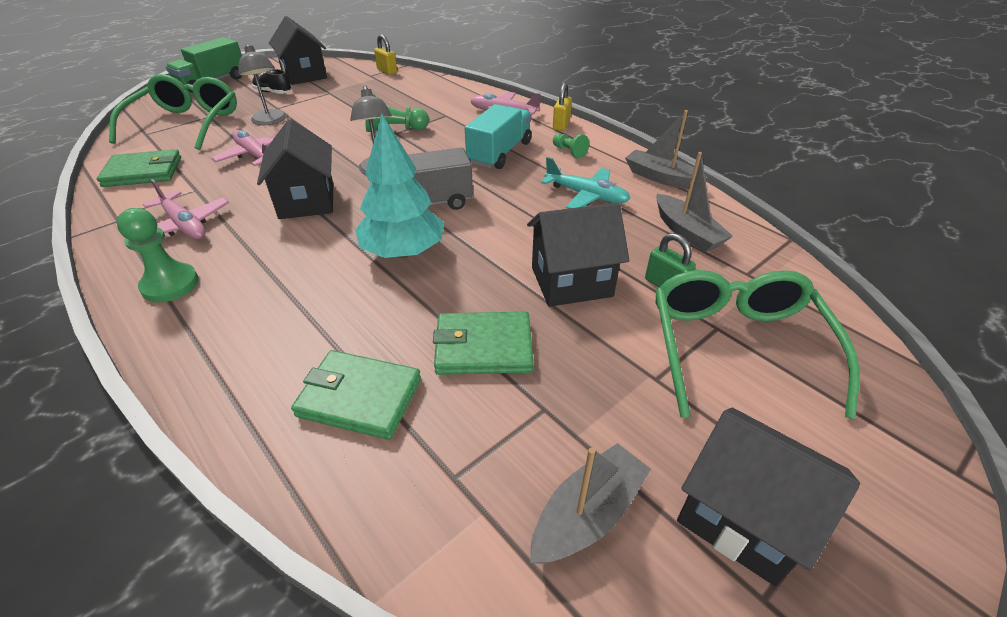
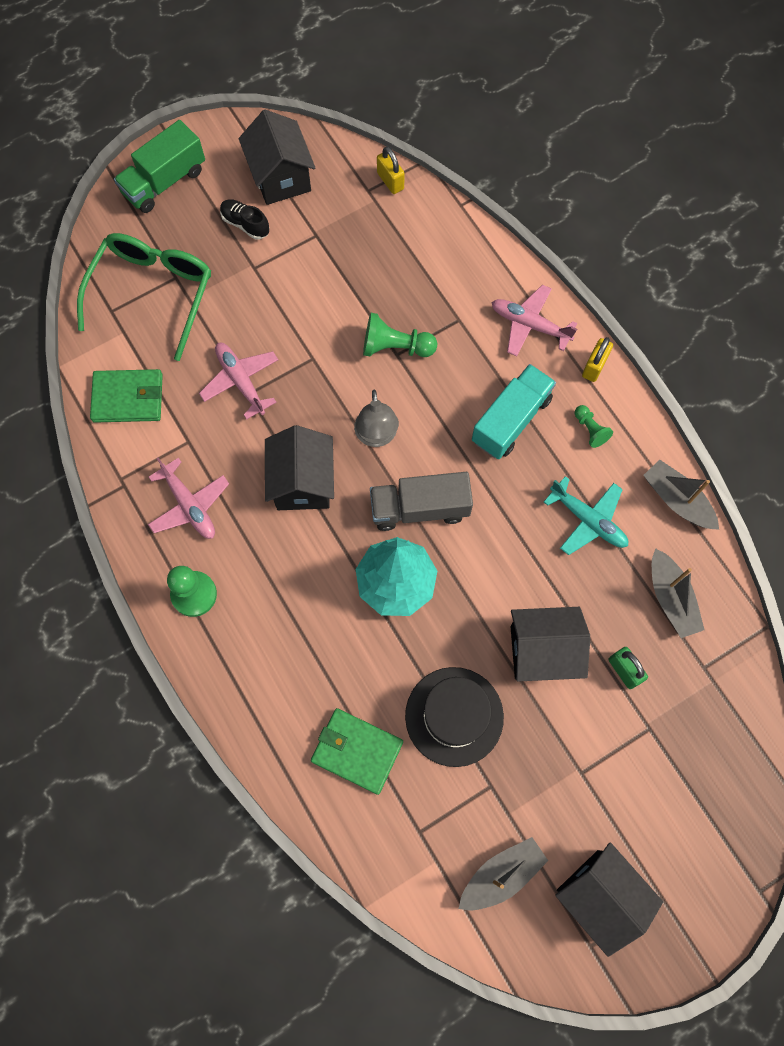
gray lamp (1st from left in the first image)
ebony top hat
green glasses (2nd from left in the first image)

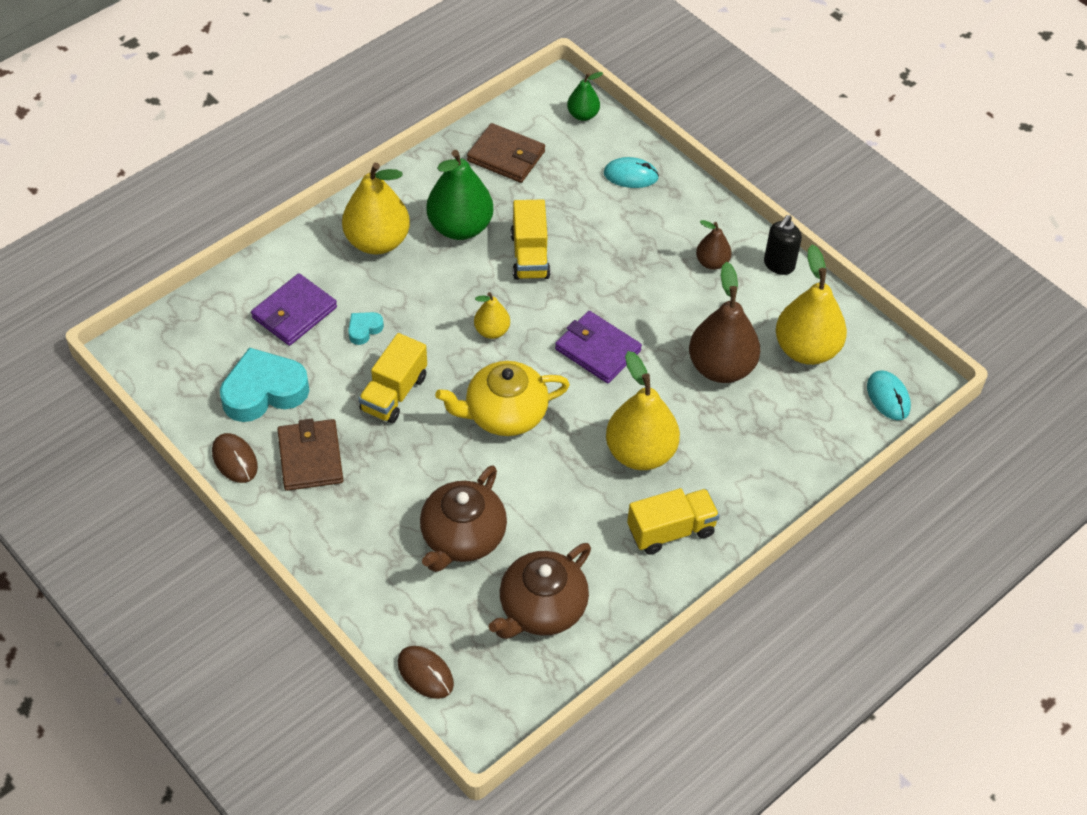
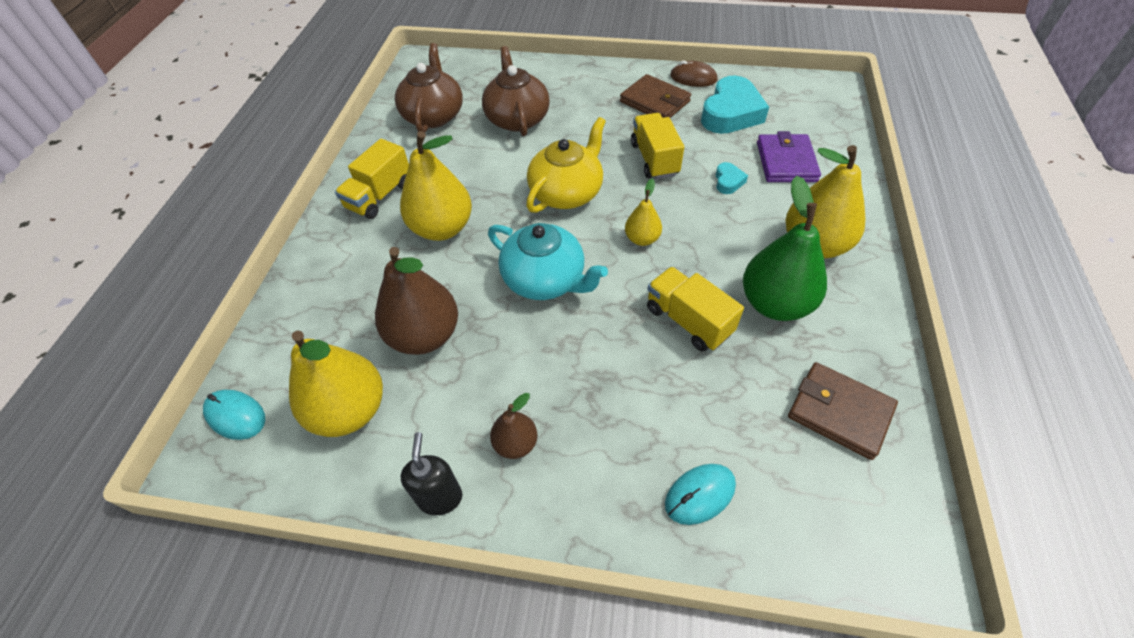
brown PC mouse (2nd from left in the first image)
brown billfold (2nd from left)
aqua tea pot
green toy pear (2nd from left in the first image)

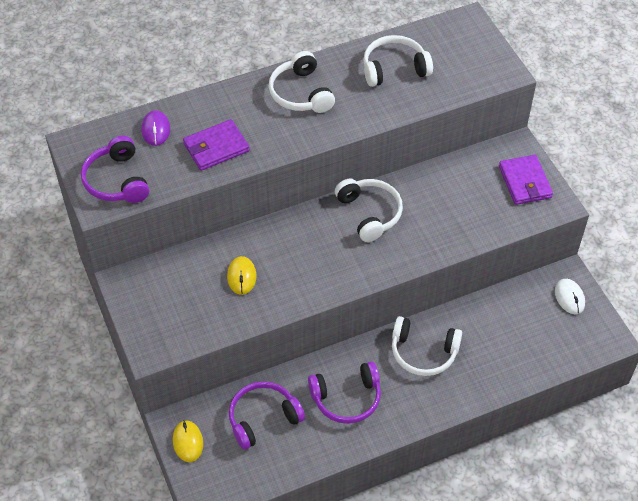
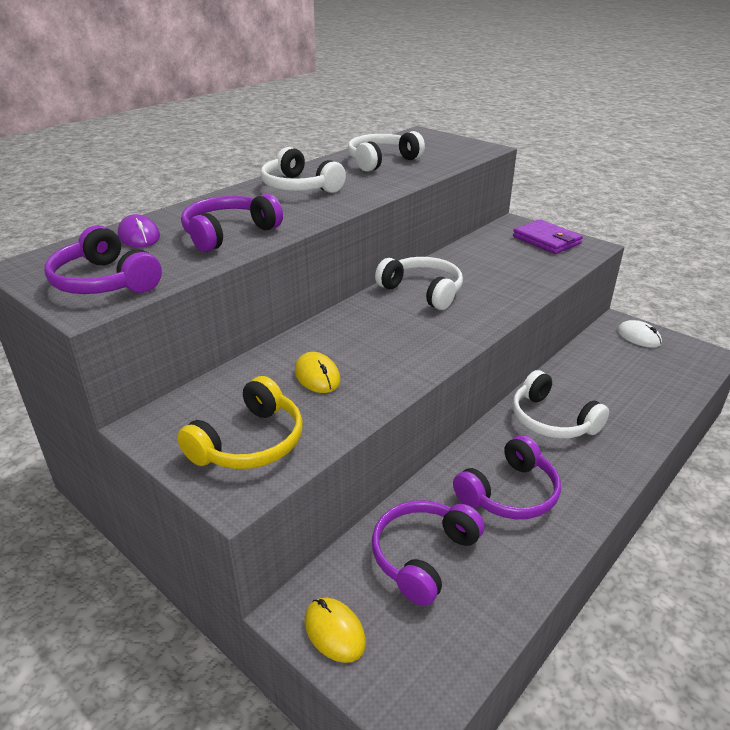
violet over-ear headphones (2nd from left)
pure white over-ear headphones (4th from left)
yellow over-ear headphones

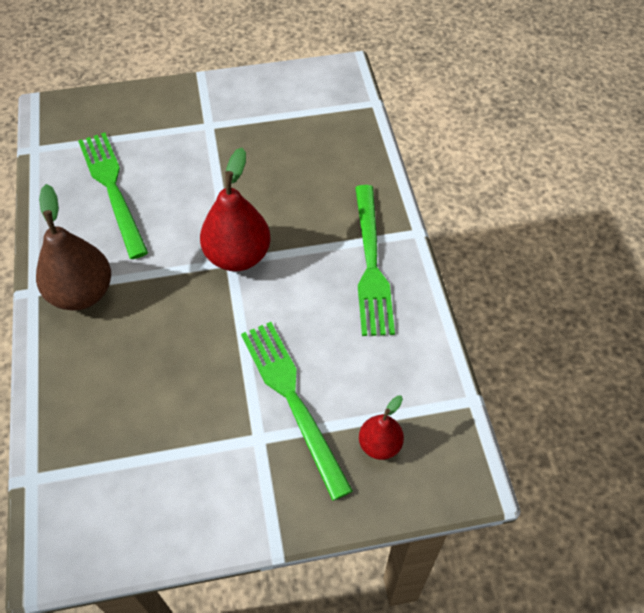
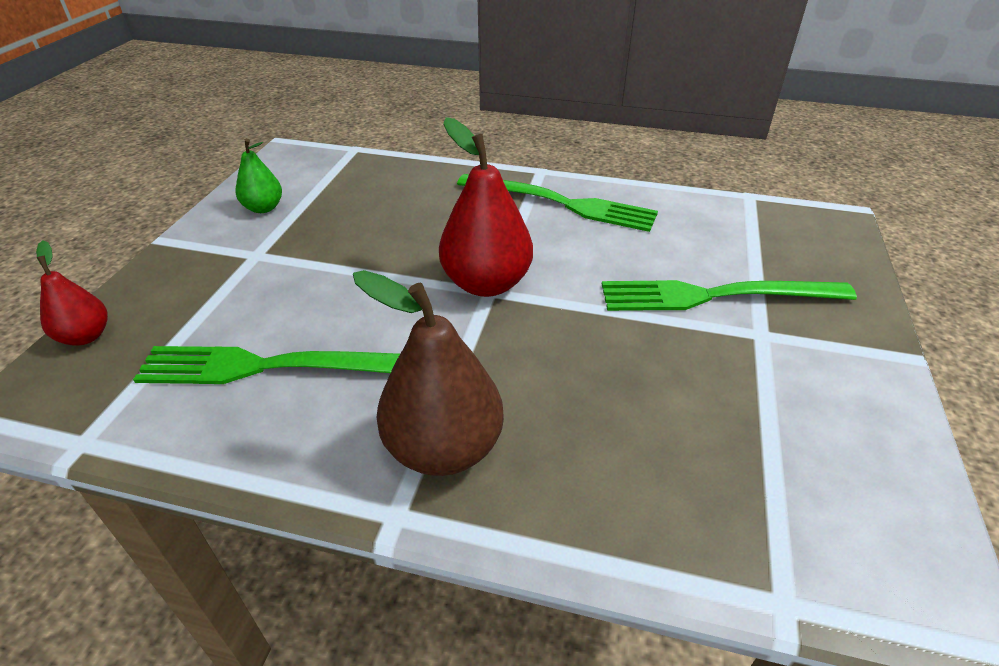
scarlet toy pear (1st from left)
green toy pear

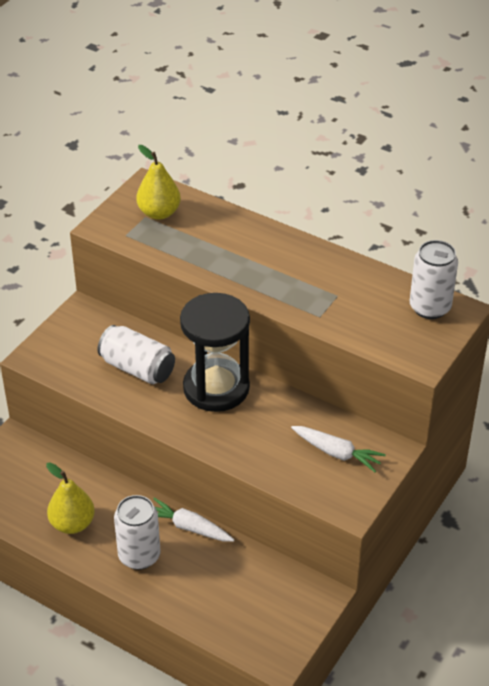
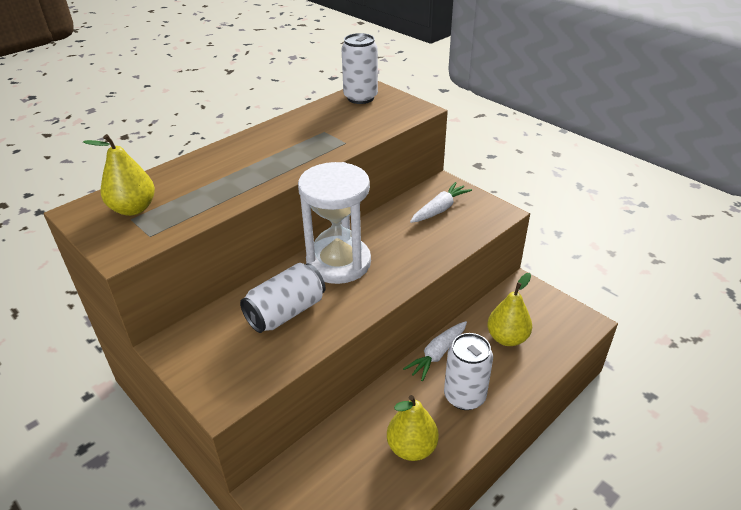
pure white sandglass
yellow toy pear (3rd from left)

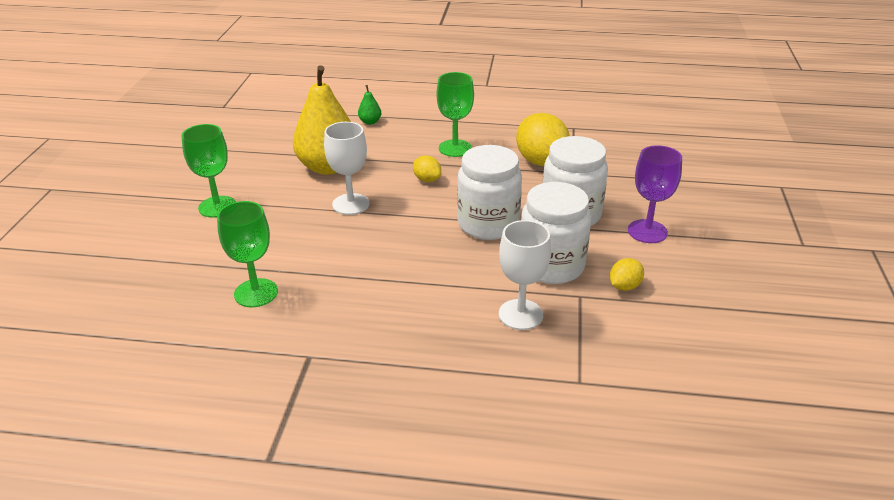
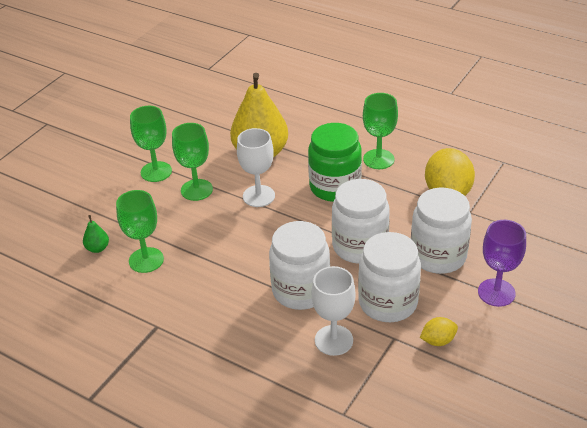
green toy pear
green jar
green wine glass (3rd from left)
pure white jar (1st from left)

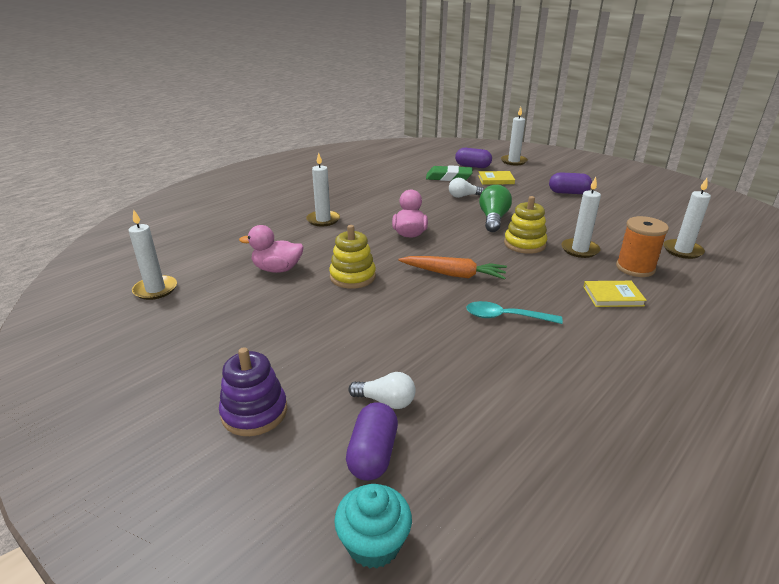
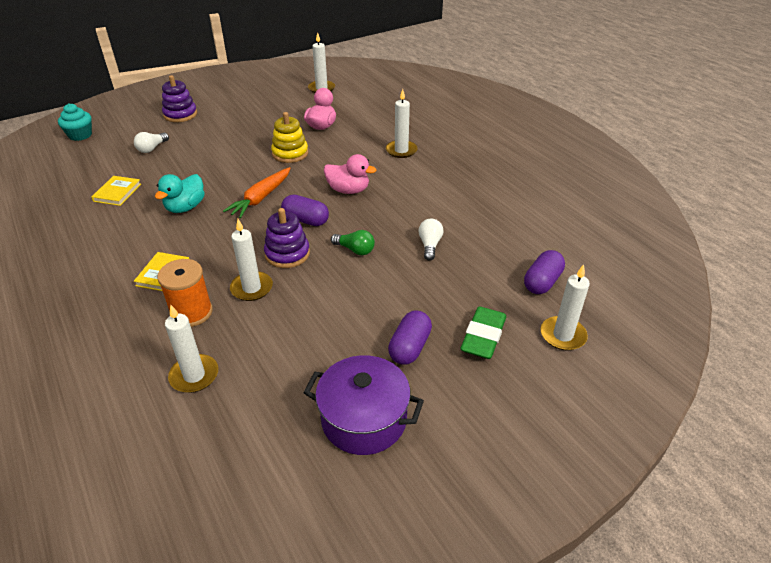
violet capsule (1st from left)
green gum eraser
aqua duck
yellow hardcover (1st from left)
green lightbulb
violet stacking rings (2nd from left)
violet pot

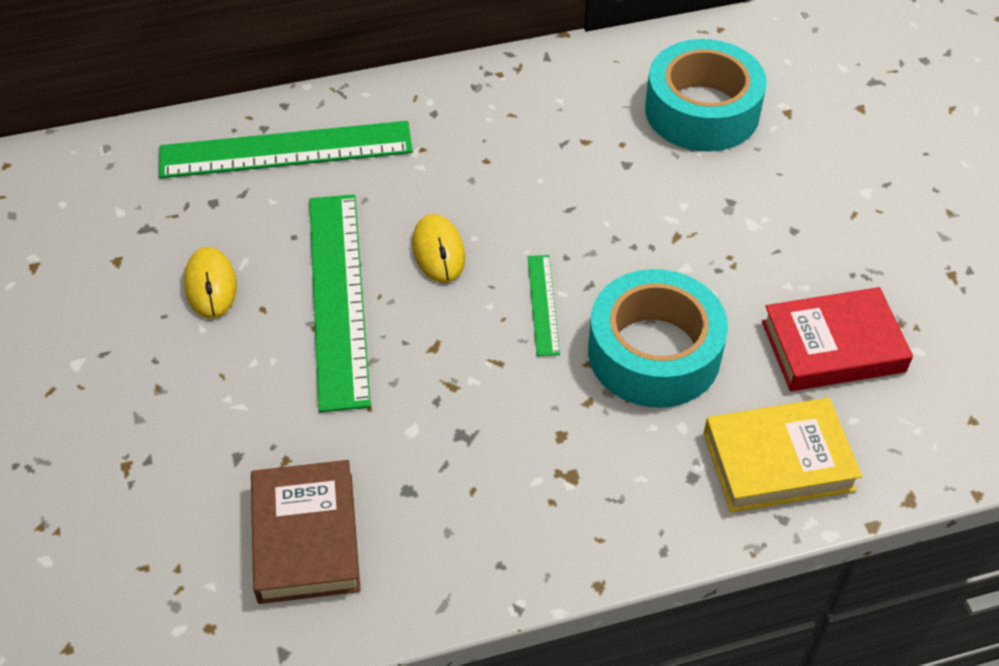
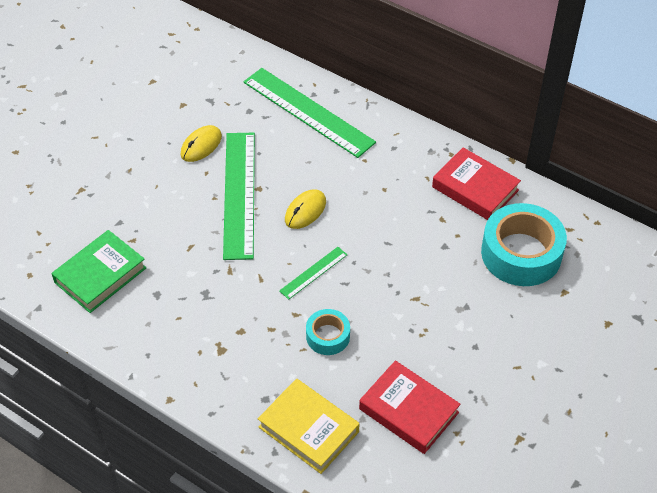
green hardcover
green straightedge (1st from left)
aqua sticky tape (1st from left)
scarlet hardcover (2nd from left)

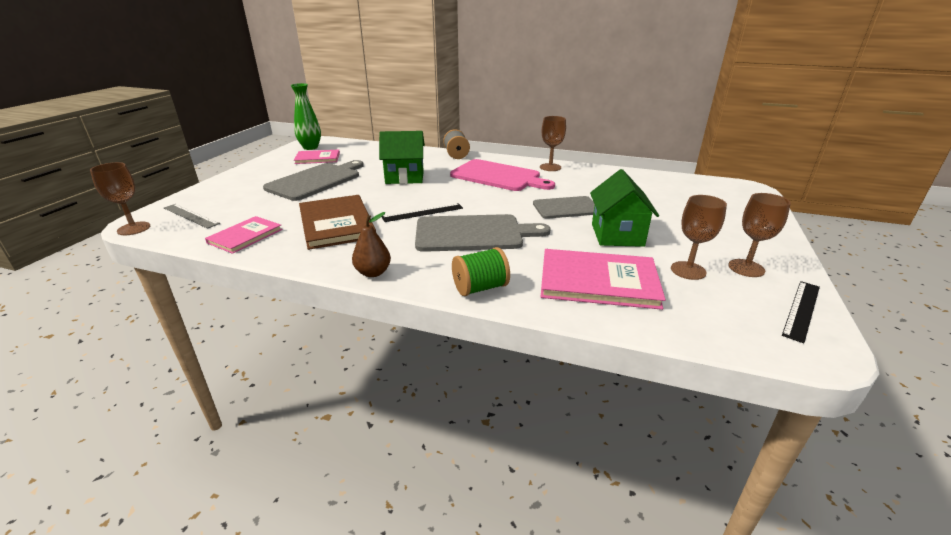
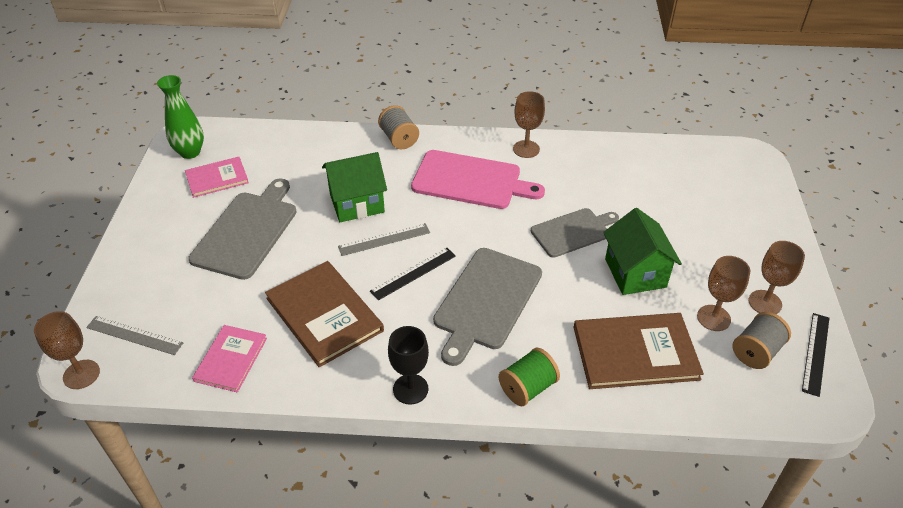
ebony wine glass
gray chopping board (2nd from left)
brown hardcover (2nd from left)
gray straightedge (2nd from left)
gray reel of thread (2nd from left)

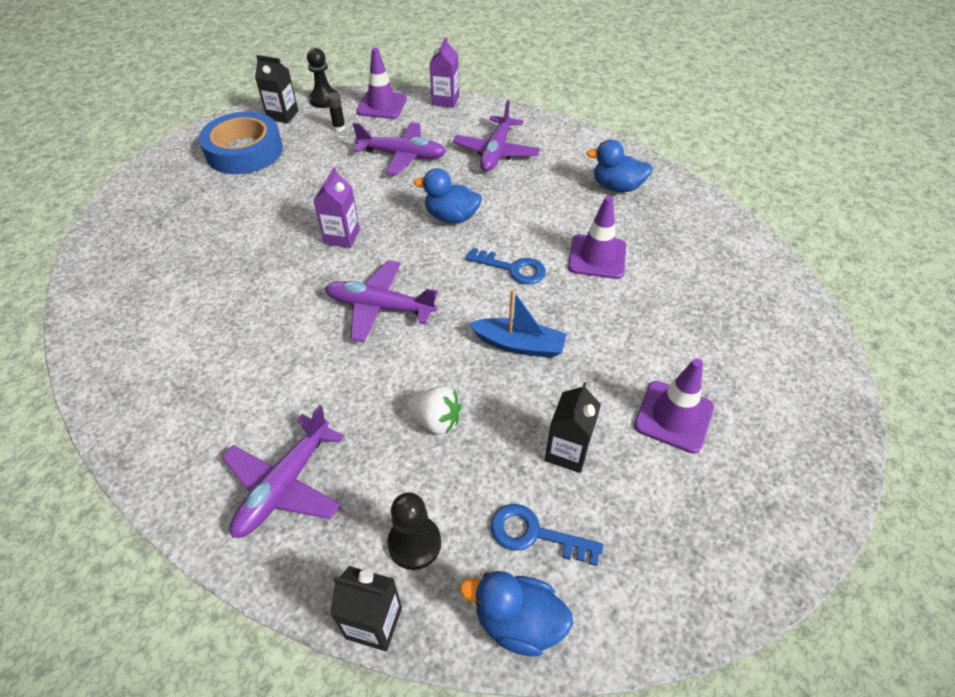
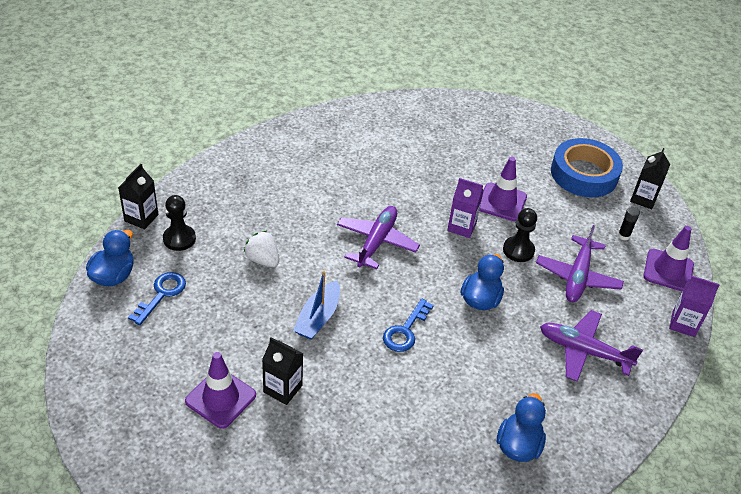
violet plane (1st from left in the first image)
ebony game pawn (2nd from left)
pure white strawberry
ebony carton (2nd from left)
violet road cone (2nd from left)

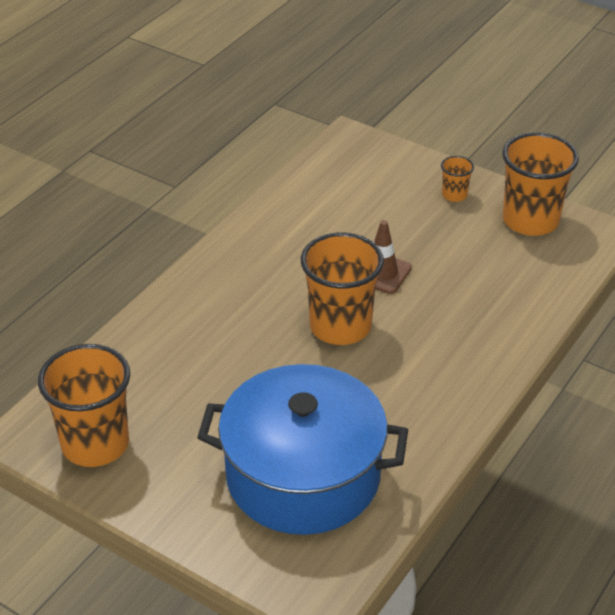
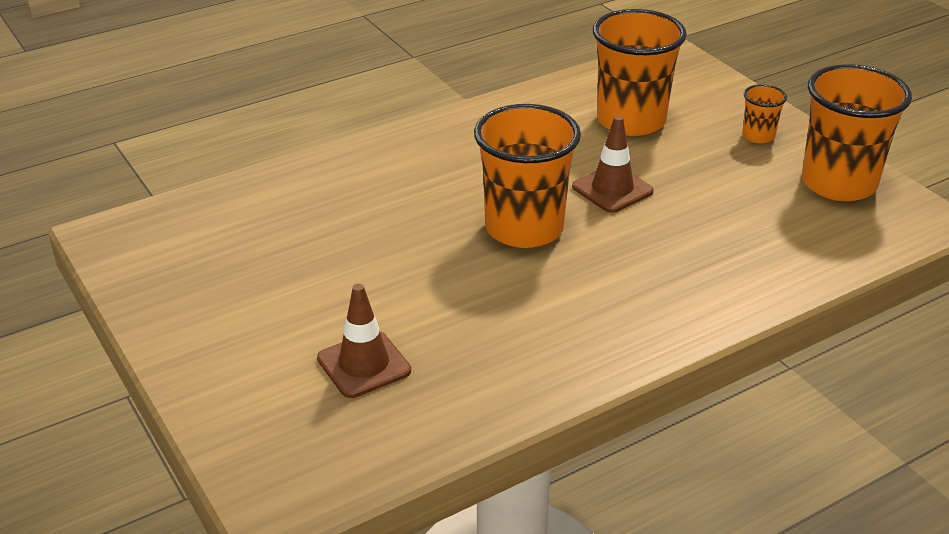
orange-coloured cup (2nd from left)
brown road cone (1st from left)

